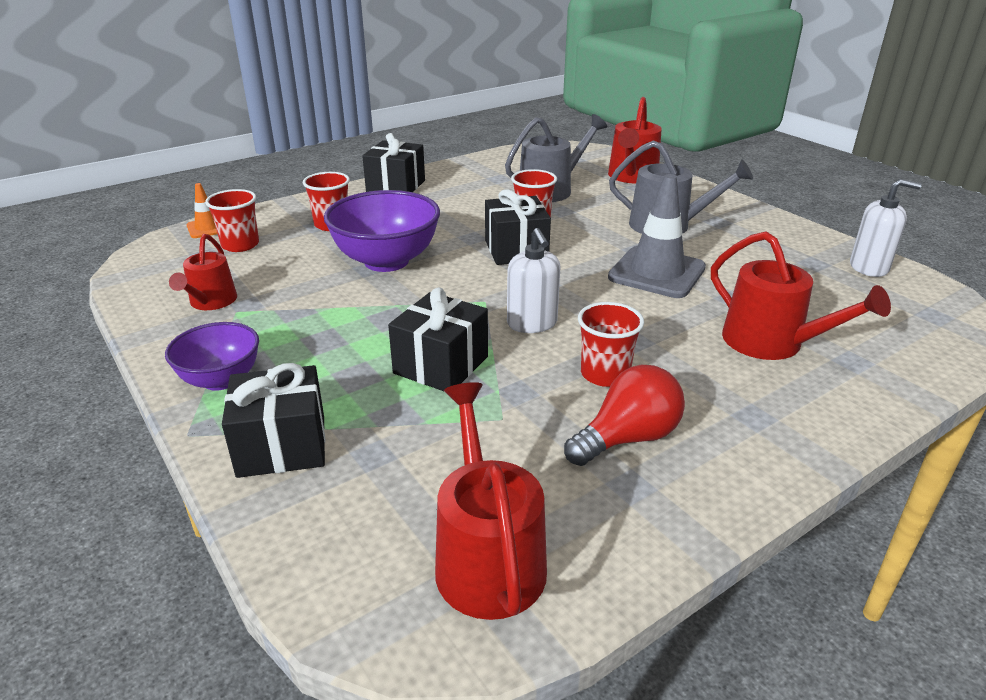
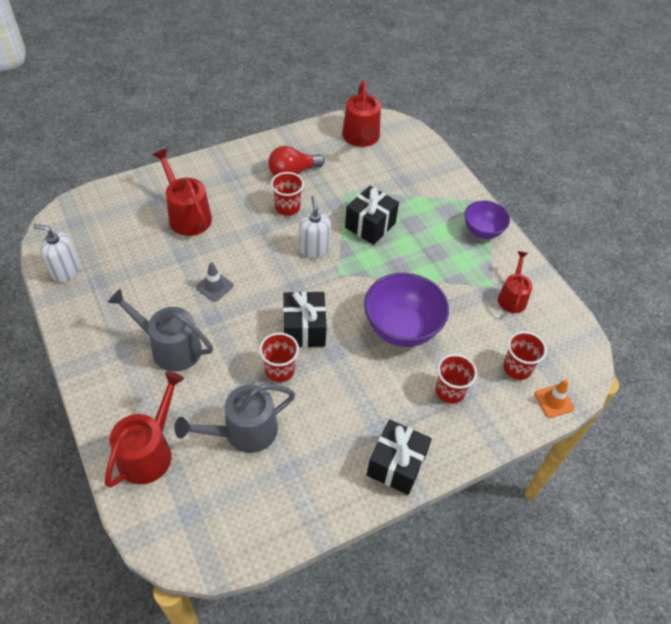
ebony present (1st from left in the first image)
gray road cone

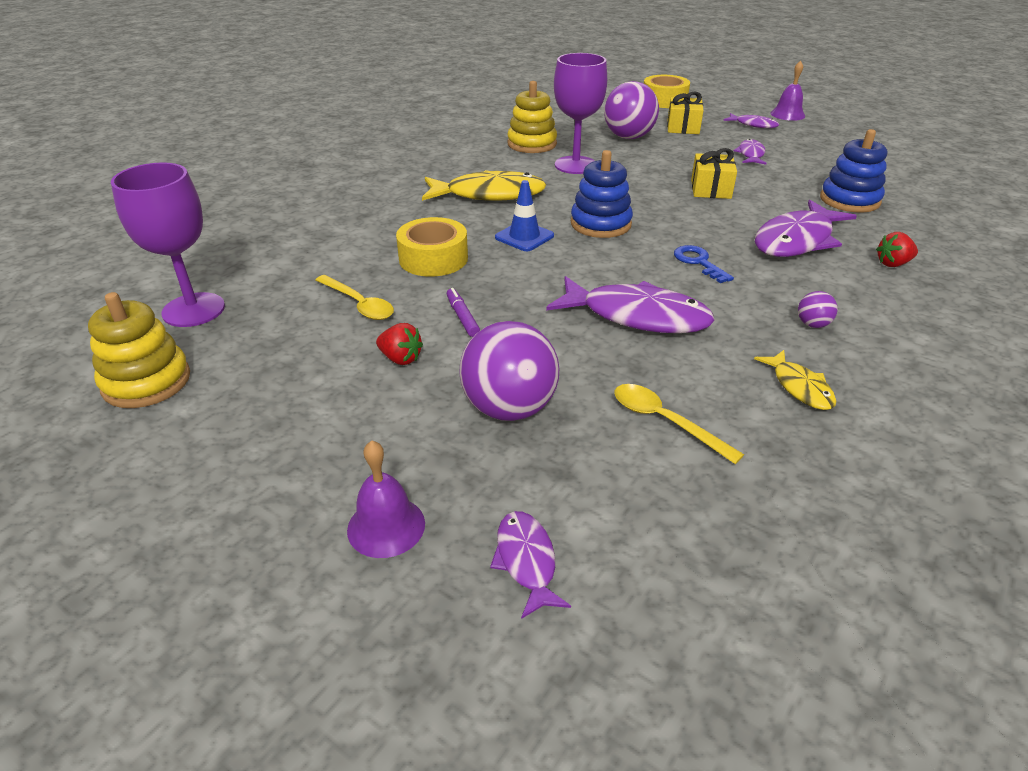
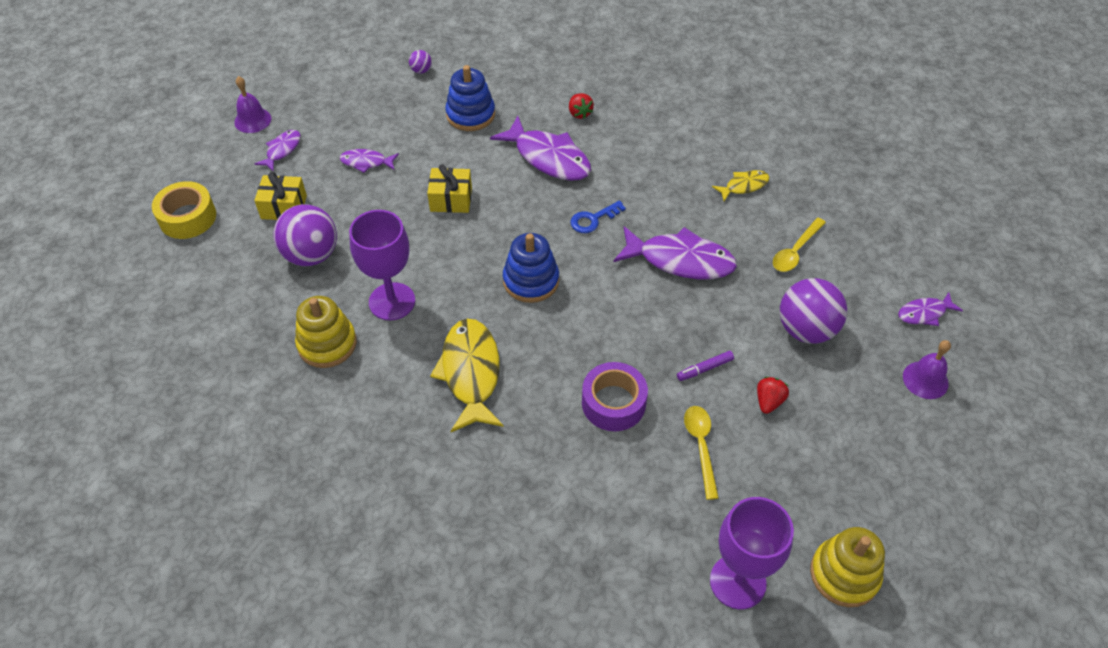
yellow tablespoon (1st from left)
violet sticky tape
cobalt road cone
violet fish figure (4th from left)
violet sphere (2nd from left)

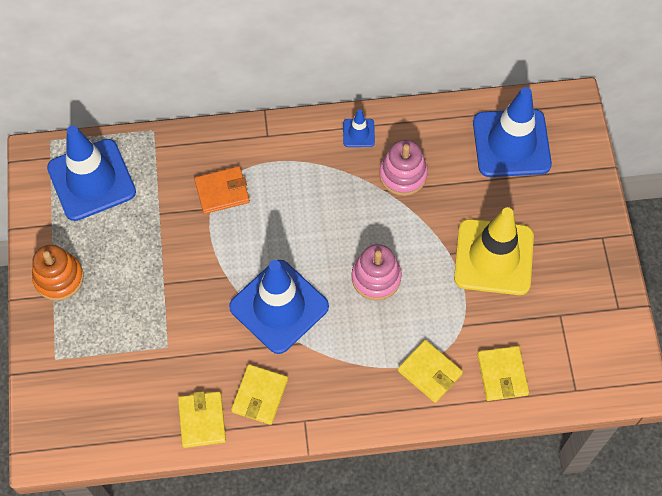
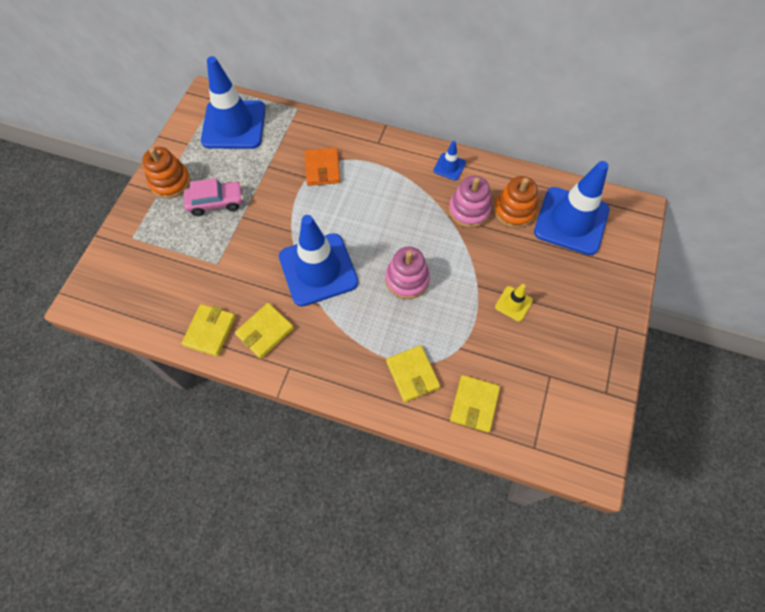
orange-coloured billfold
yellow road cone
rose-pink car
orange-coloured stacking rings (2nd from left)

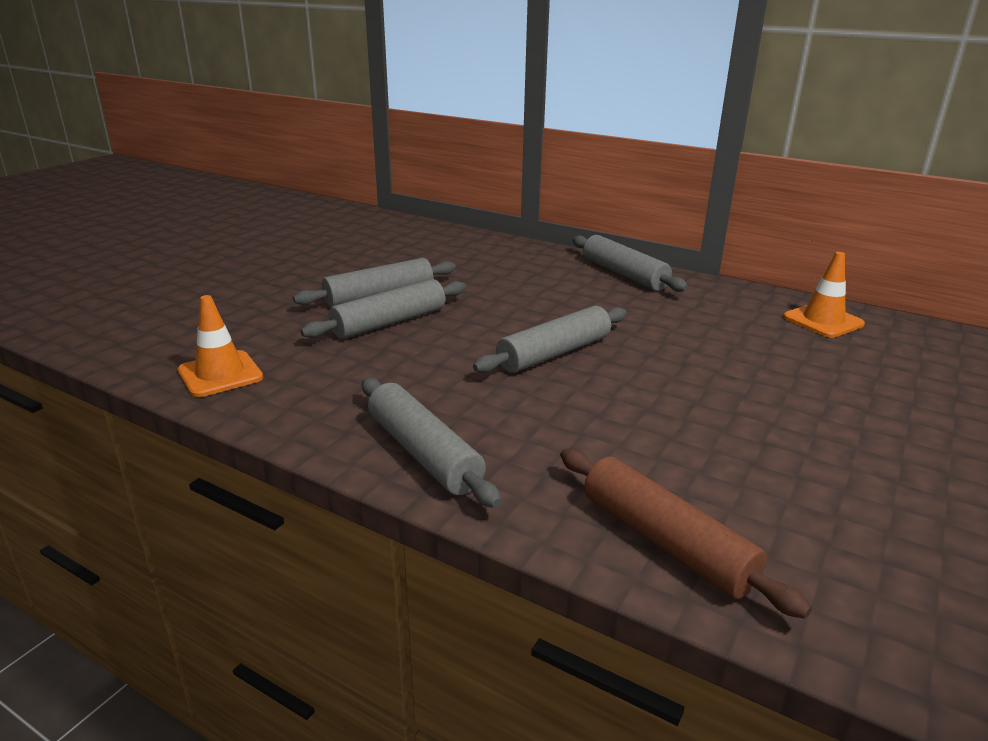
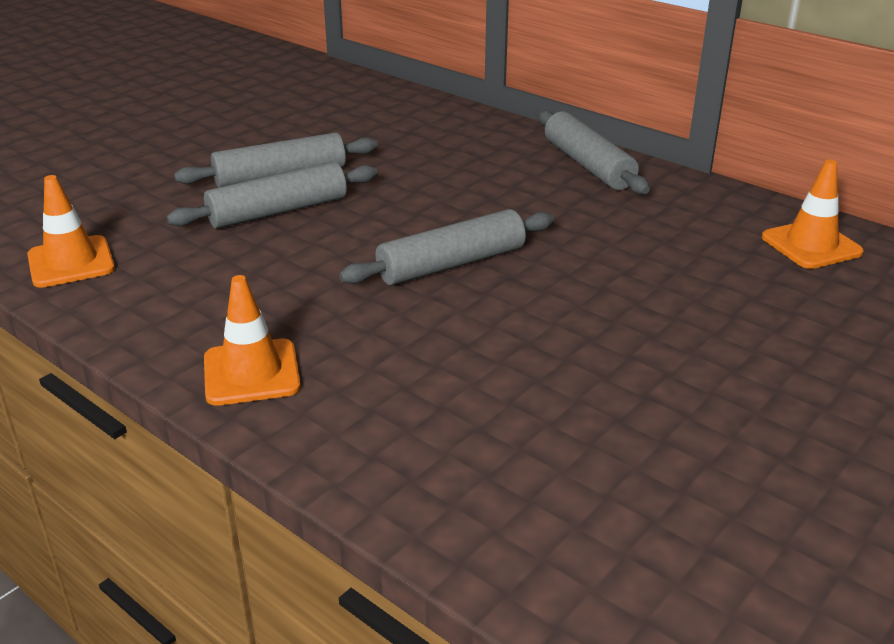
orange-coloured road cone (2nd from left)
brown pastry roller

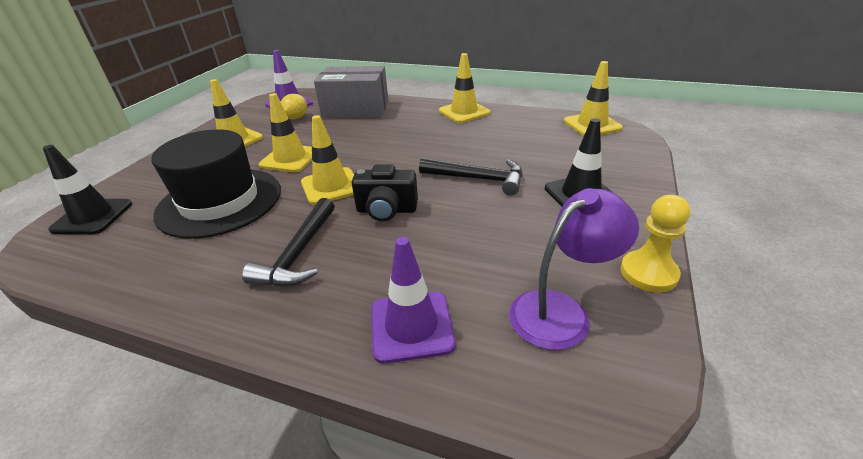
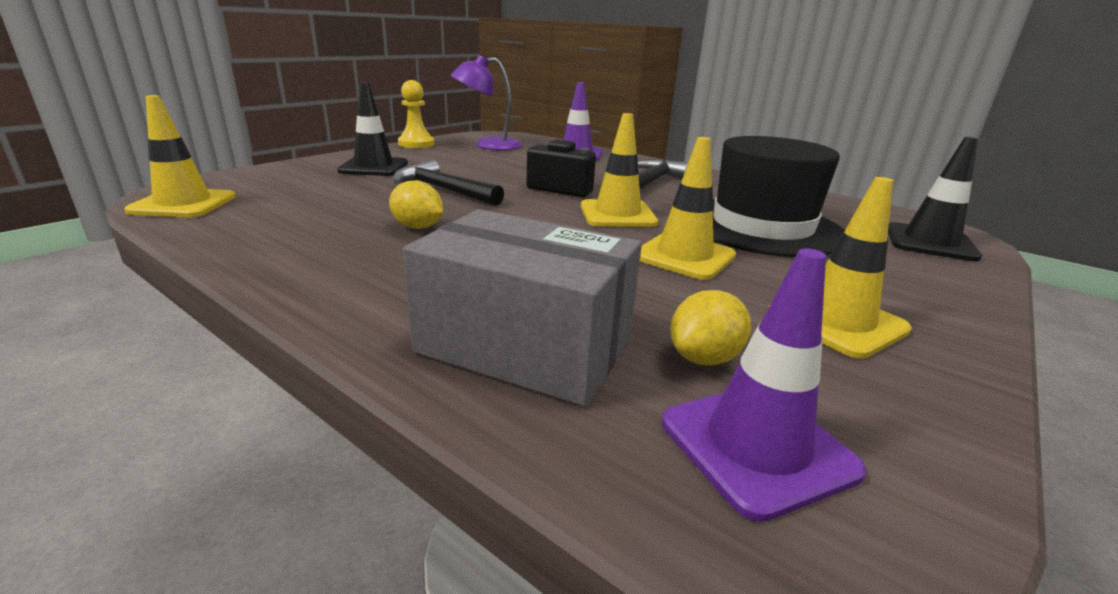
yellow road cone (4th from left in the first image)
yellow lemon (1st from left)

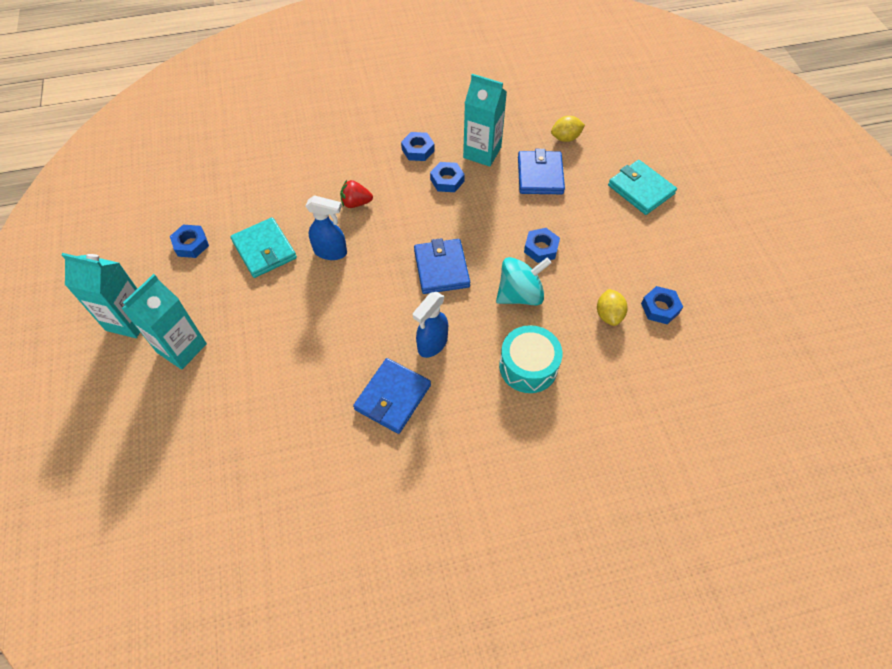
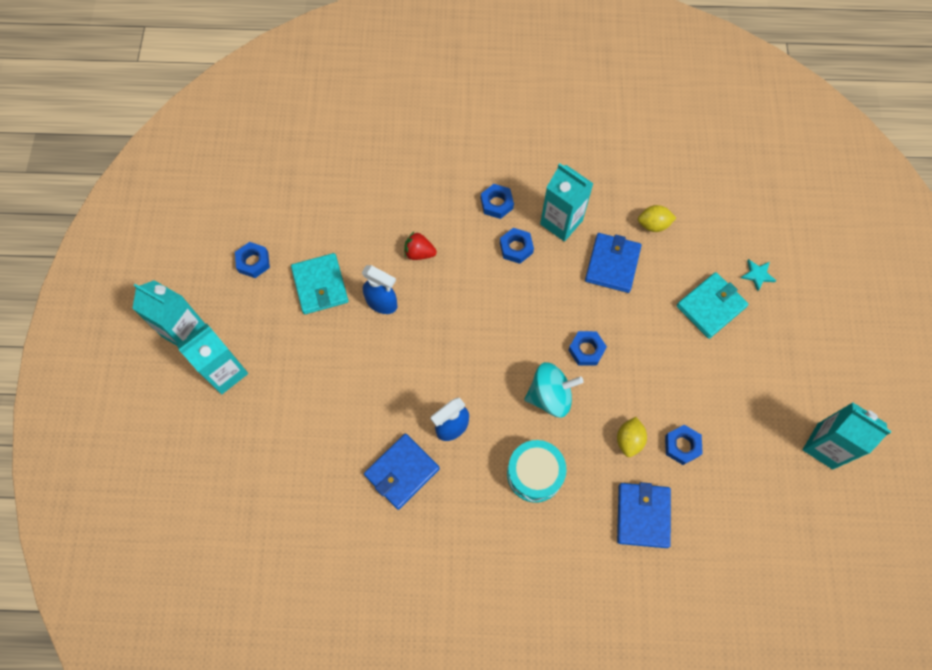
cobalt billfold (3rd from left)
aqua billfold (2nd from left)
aqua star
aqua carton (4th from left)

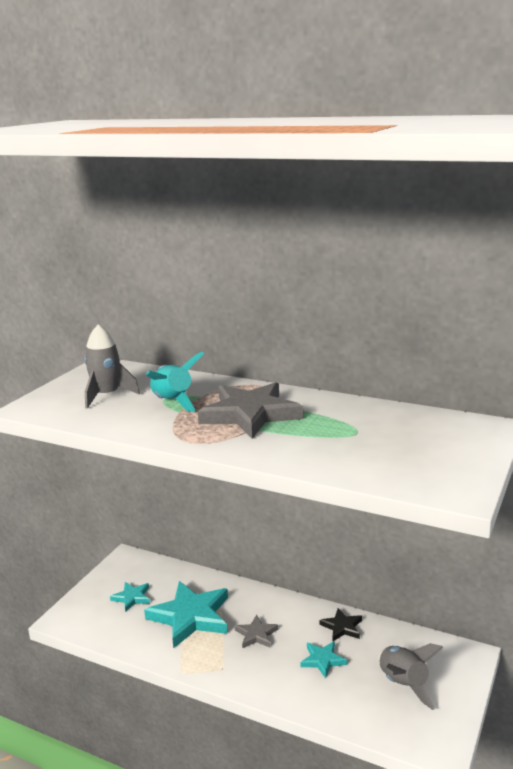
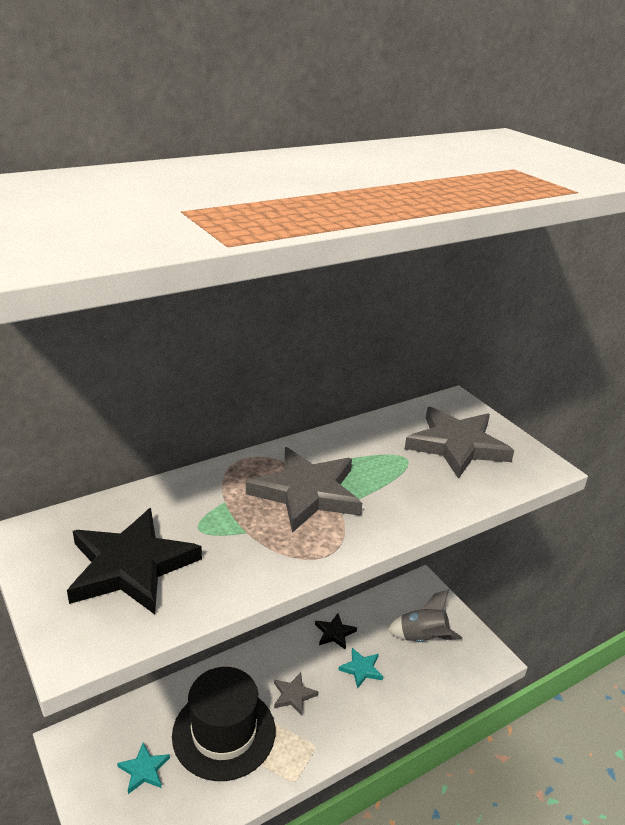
ebony star (1st from left)
ebony top hat
aqua rocket
gray star (3rd from left)

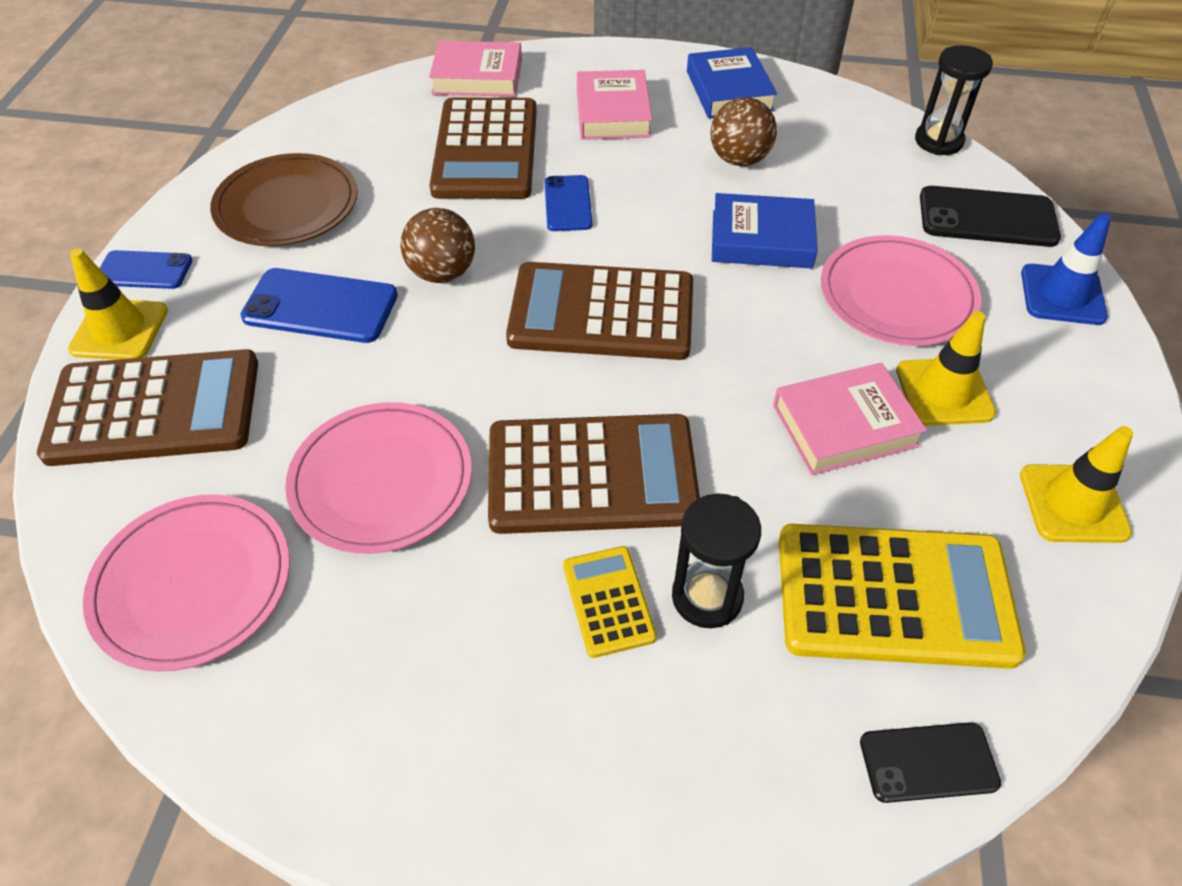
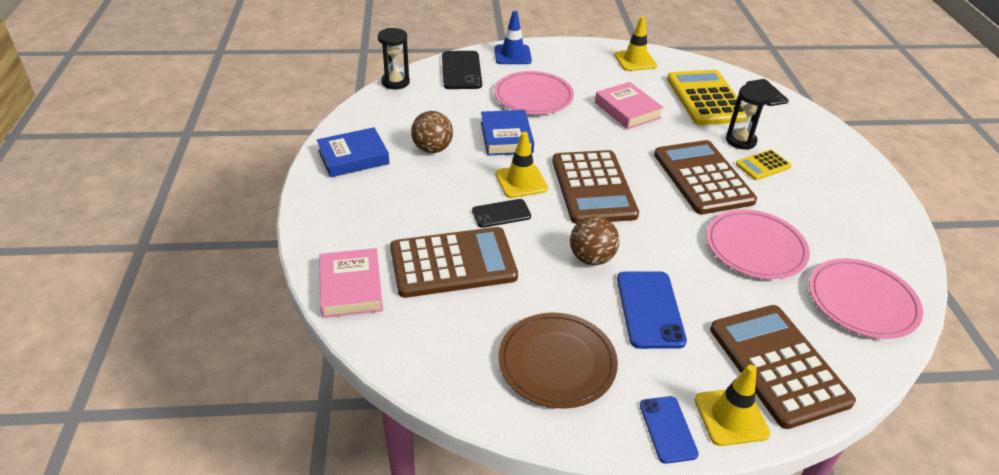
ebony smartphone (2nd from left)
rose-pink hardcover (2nd from left in the first image)
yellow road cone (1st from left)

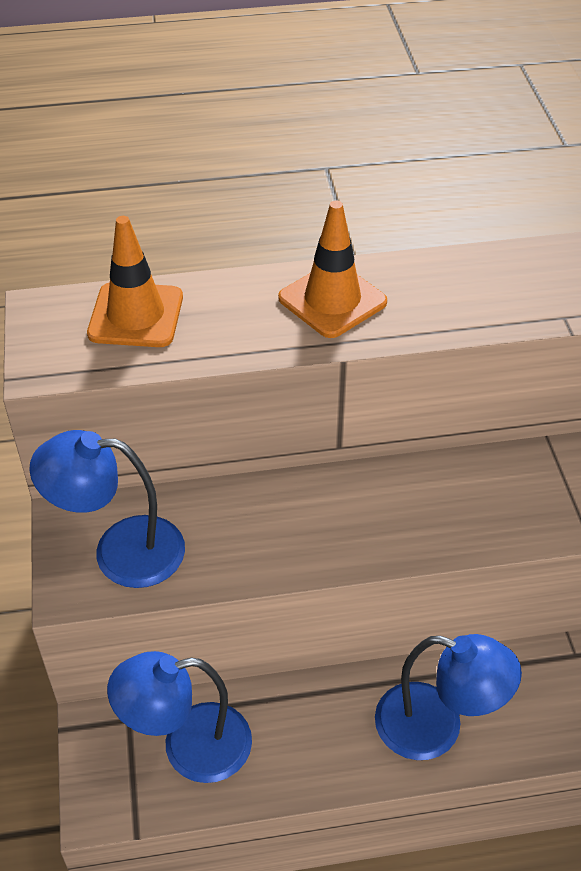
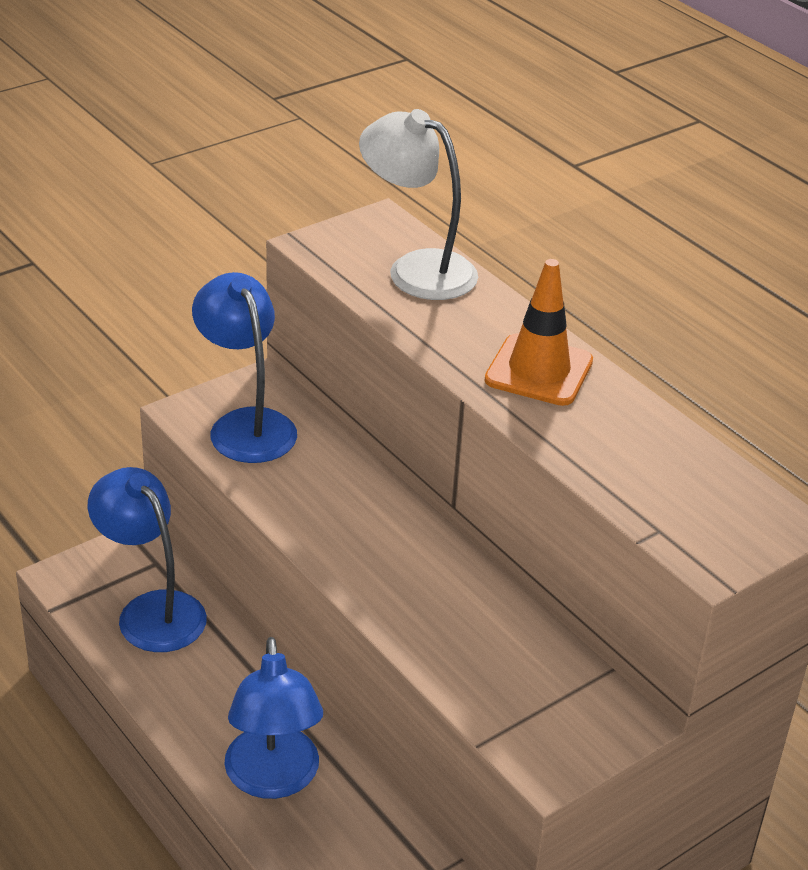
pure white lamp

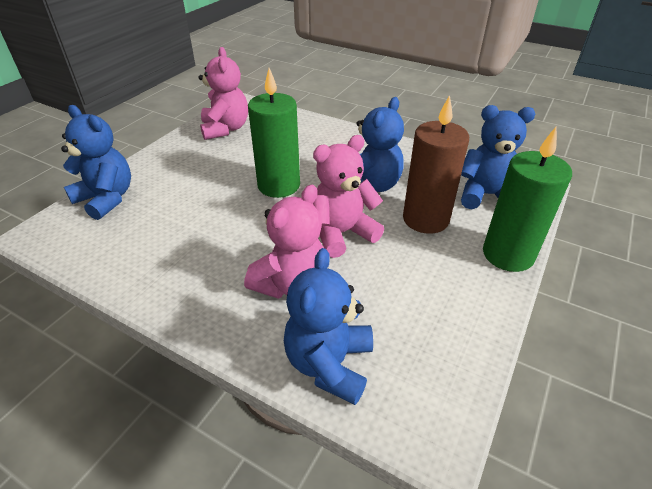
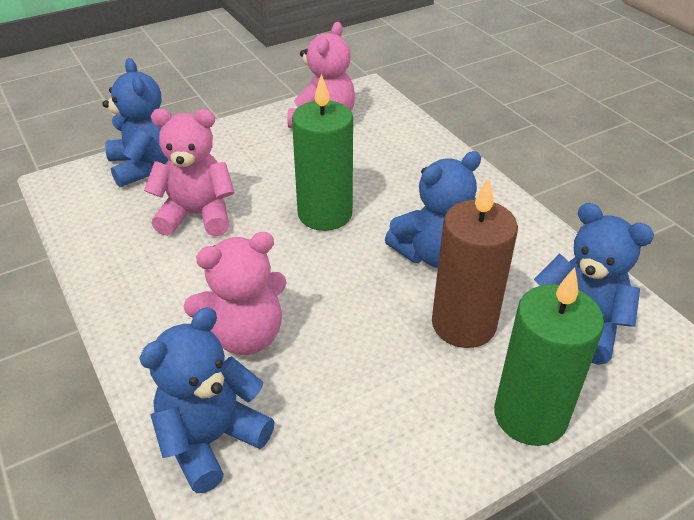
rose-pink teddy bear (1st from left)

